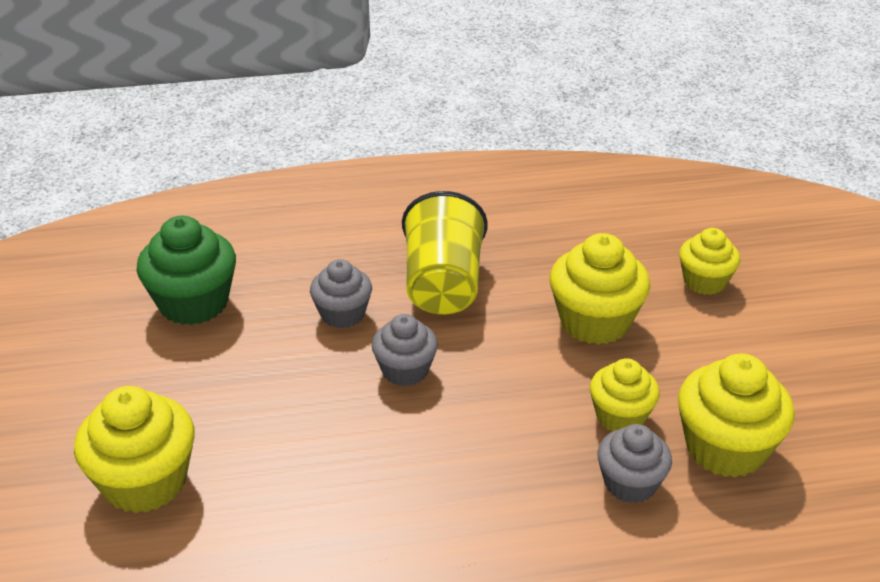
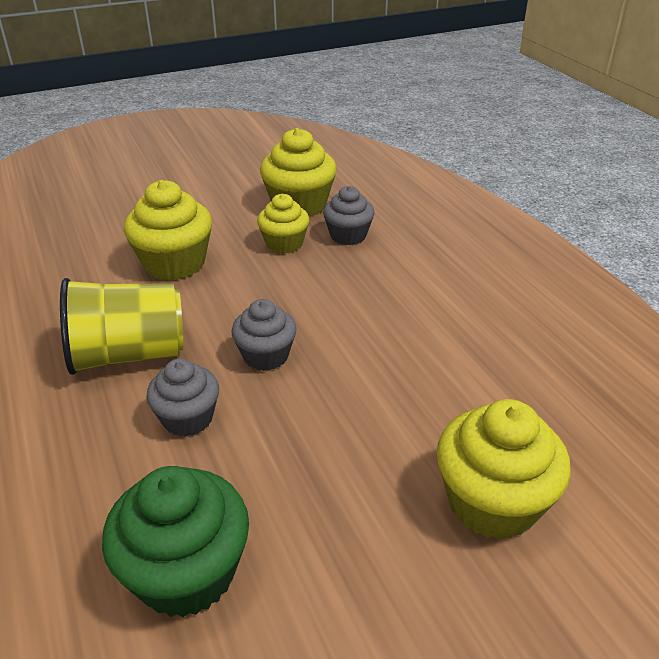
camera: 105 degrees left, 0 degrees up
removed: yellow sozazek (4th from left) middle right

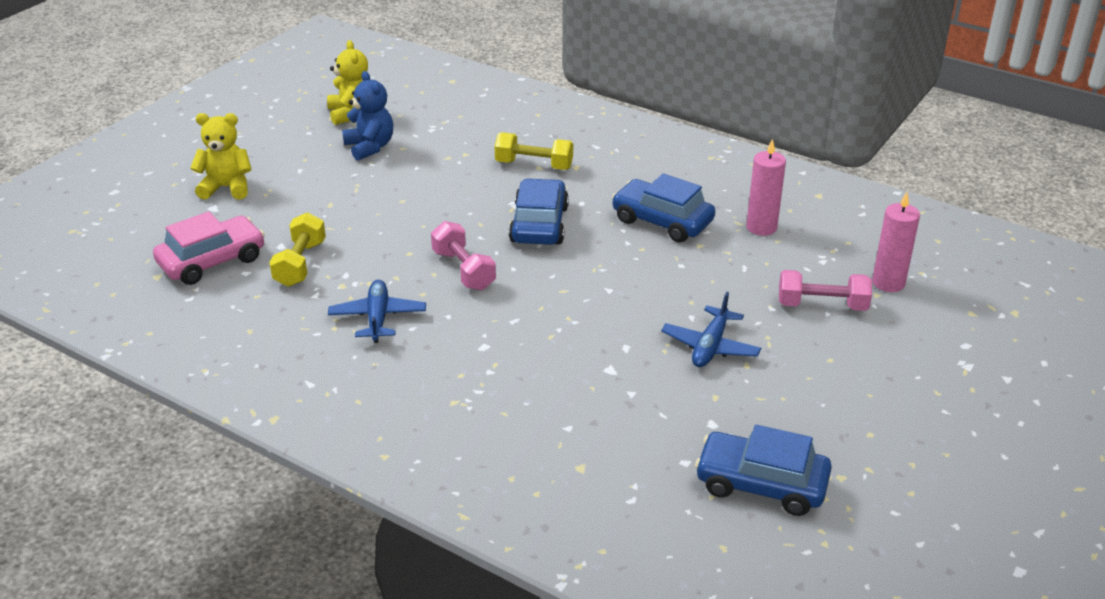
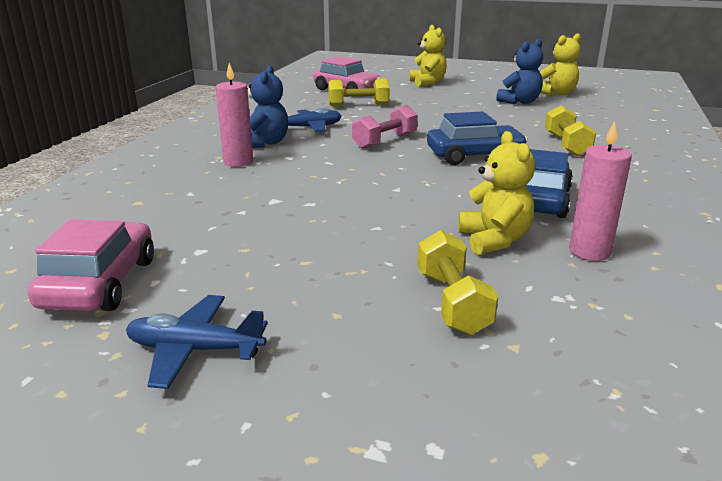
camera: 75 degrees right, 10 degrees down
added: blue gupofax (1st from left) top centre; yellow gupofax (2nd from left) middle right
moved: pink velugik (2nd from left in the first image) middle right to pink velugik (1st from left) top left; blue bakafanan (2nd from left in the first image) centre to blue bakafanan (1st from left) bottom left
recoloured: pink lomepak (2nd from left) middle right to yellow lomepak (2nd from left) centre; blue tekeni (3rd from left) bottom right to pink tekeni (1st from left) middle left

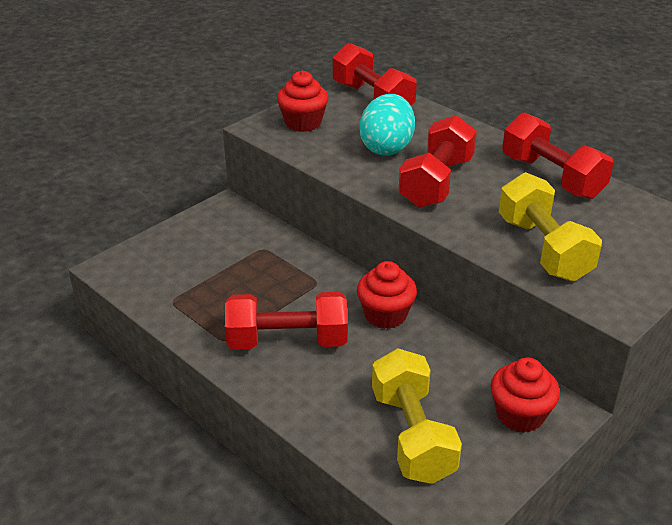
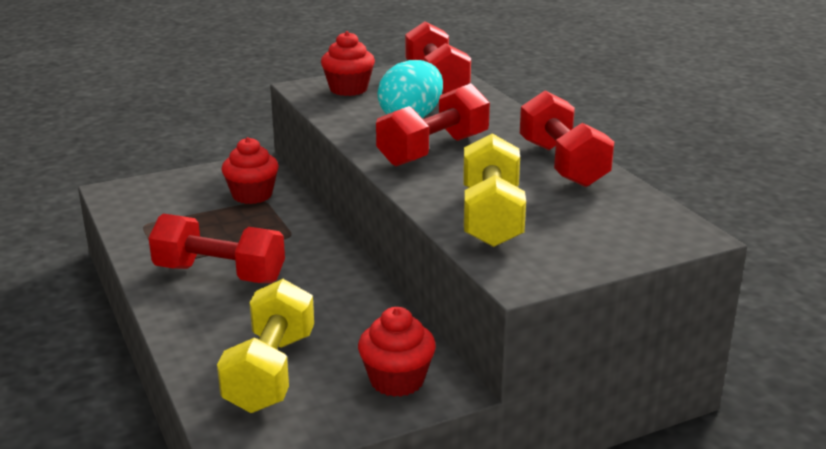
camera: 20 degrees right, 10 degrees down
moved: red sozazek (2nd from left in the first image) centre to red sozazek (1st from left) middle left

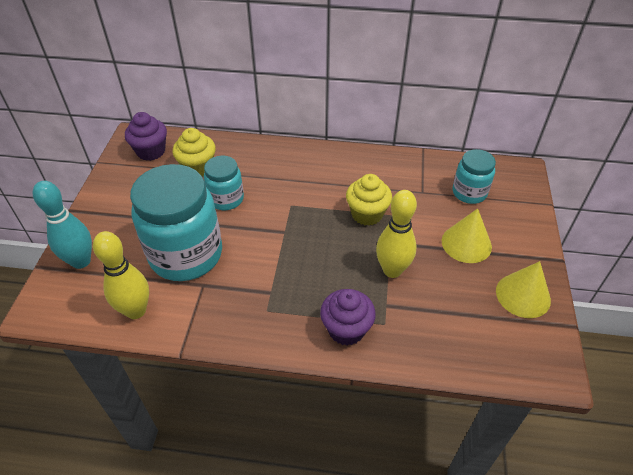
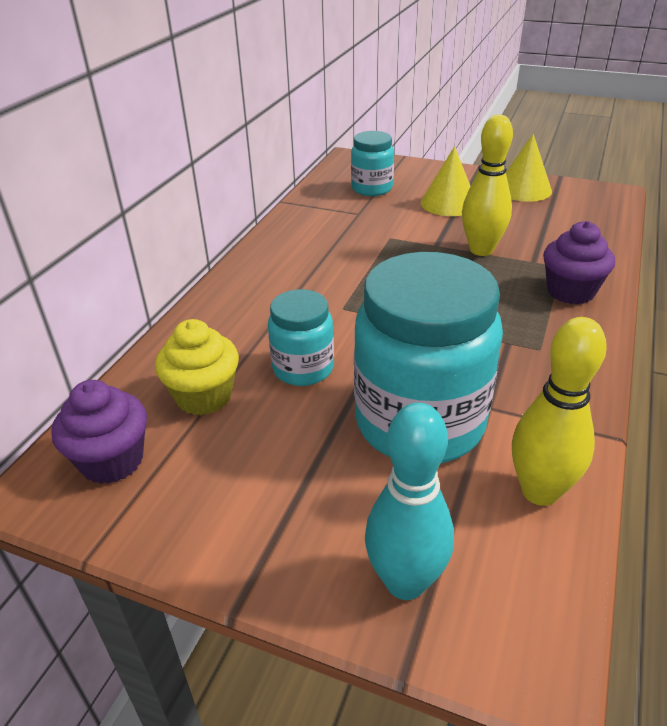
camera: 75 degrees left, 10 degrees down
removed: yellow sozazek (2nd from left) centre

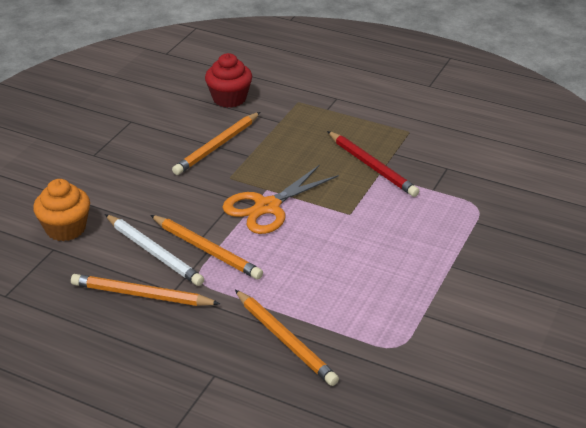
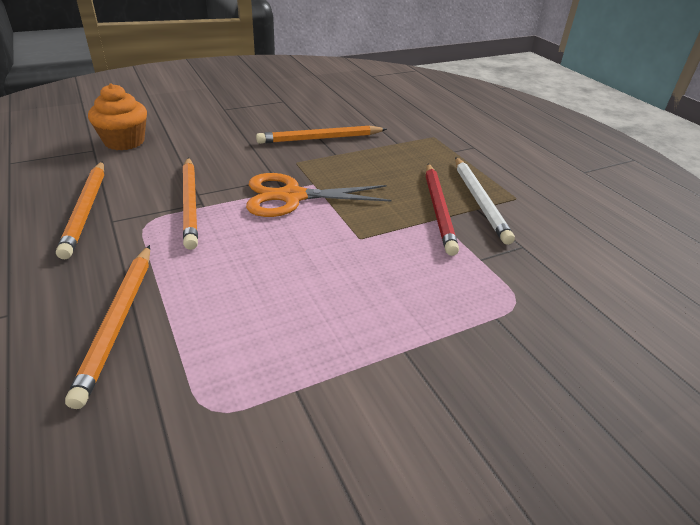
camera: 35 degrees right, 0 degrees up
removed: red sozazek top centre
moved: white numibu middle left to middle right
turned: orange numibu (1st from left) bottom left = middle left 150 degrees counterclockwise

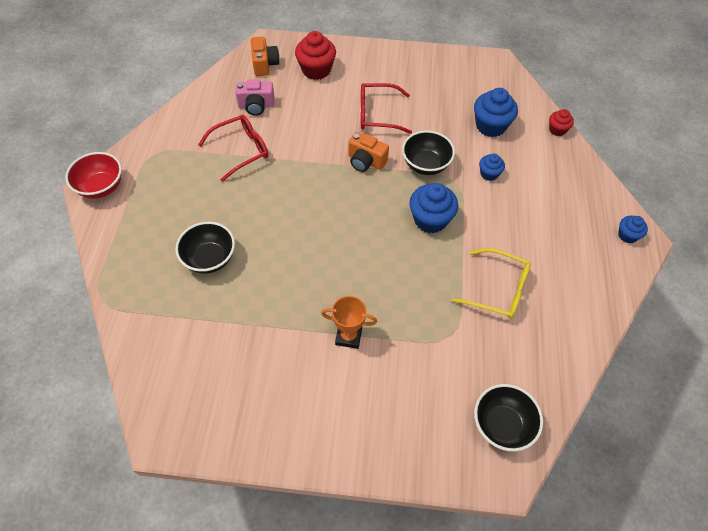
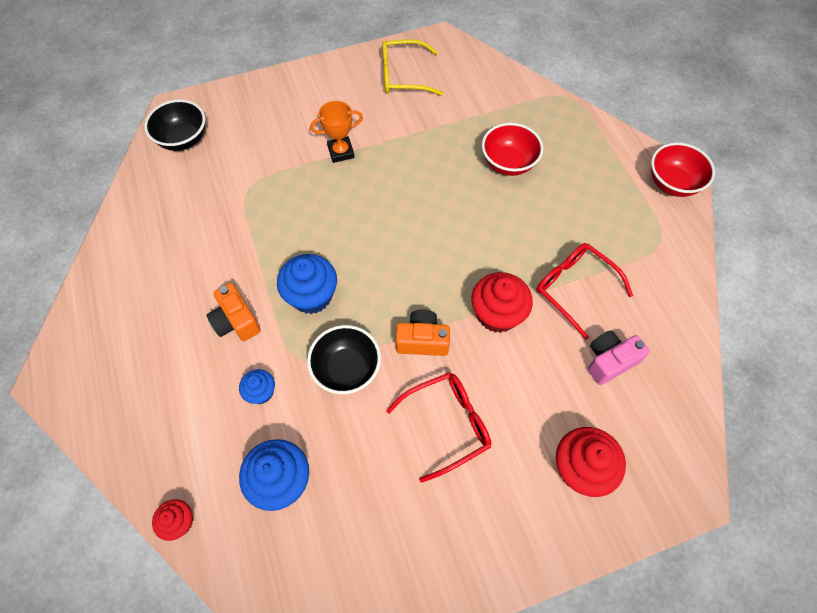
camera: 155 degrees right, 5 degrees up
removed: blue sozazek (4th from left) middle right
added: red sozazek (2nd from left) centre
moved: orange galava (1st from left) top centre to middle left; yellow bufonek middle right to top centre
recoloured: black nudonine (1st from left) middle left to red nudonine (1st from left) top centre
turned: red bufonek (1st from left in the first image) top left = middle right 105 degrees clockwise

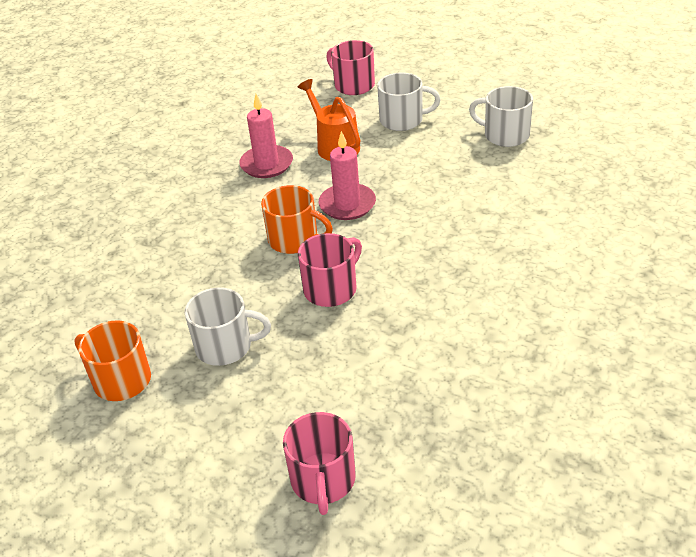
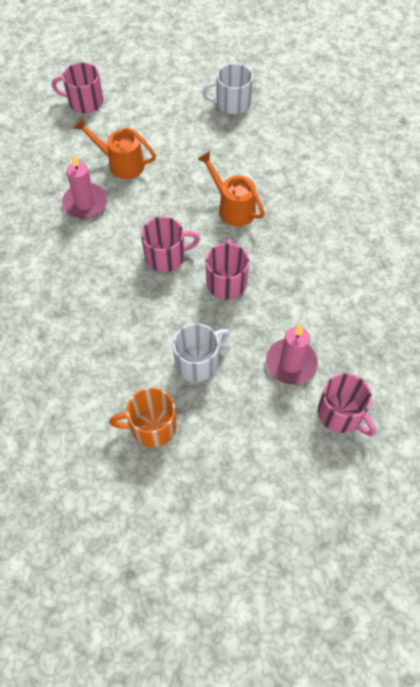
camera: 40 degrees left, 20 degrees up
removed: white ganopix (2nd from left) top centre
added: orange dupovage (2nd from left) top centre
moved: pink velugik (2nd from left) top centre to middle right
recoloured: orange ganopix (2nd from left) centre to pink ganopix (2nd from left) centre

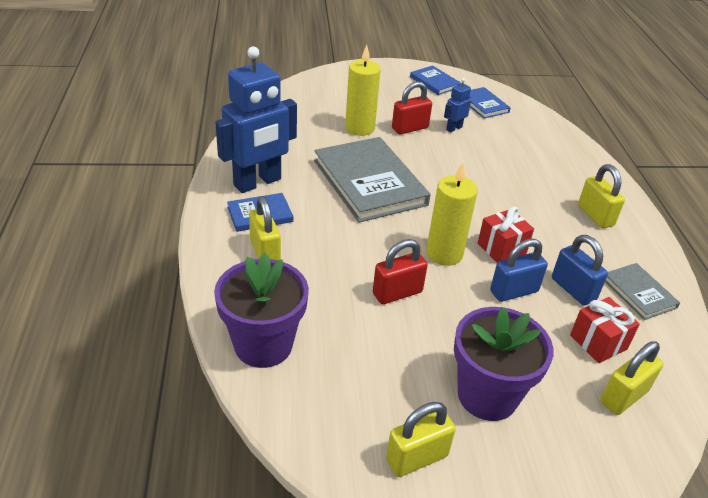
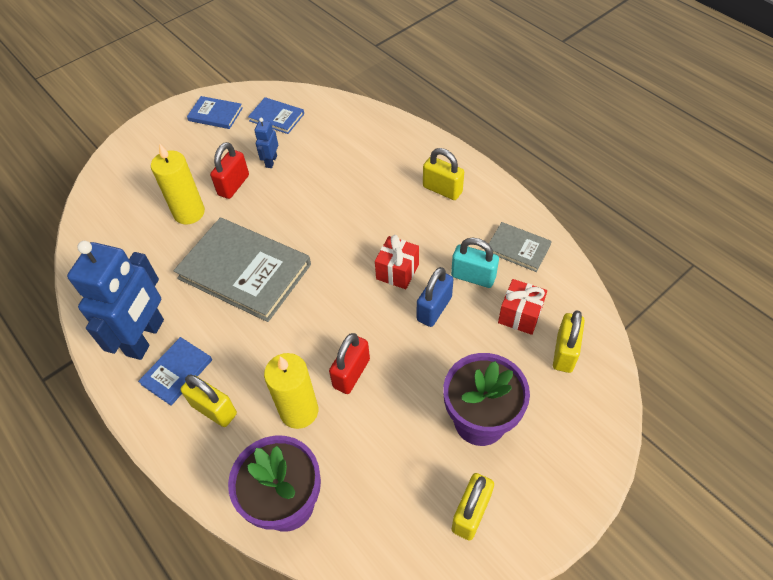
camera: 30 degrees left, 15 degrees up
moved: yellow velugik (2nd from left) centre to bottom centre
recoloured: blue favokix (2nd from left) middle right to turquoise favokix centre

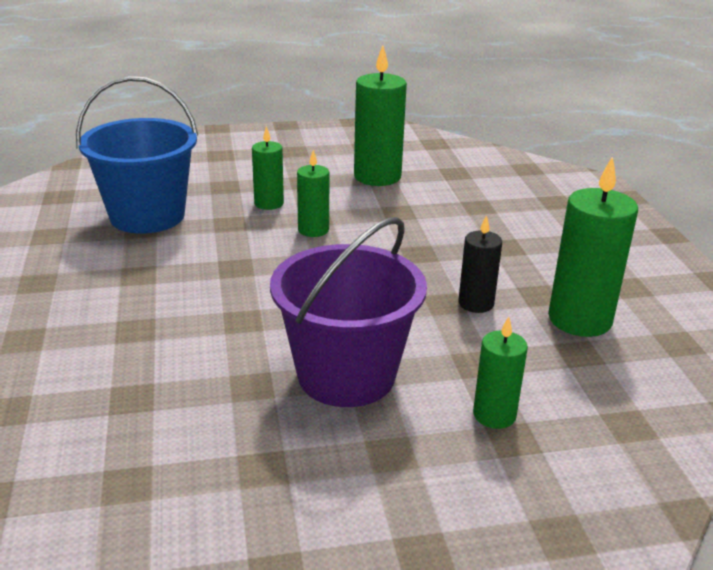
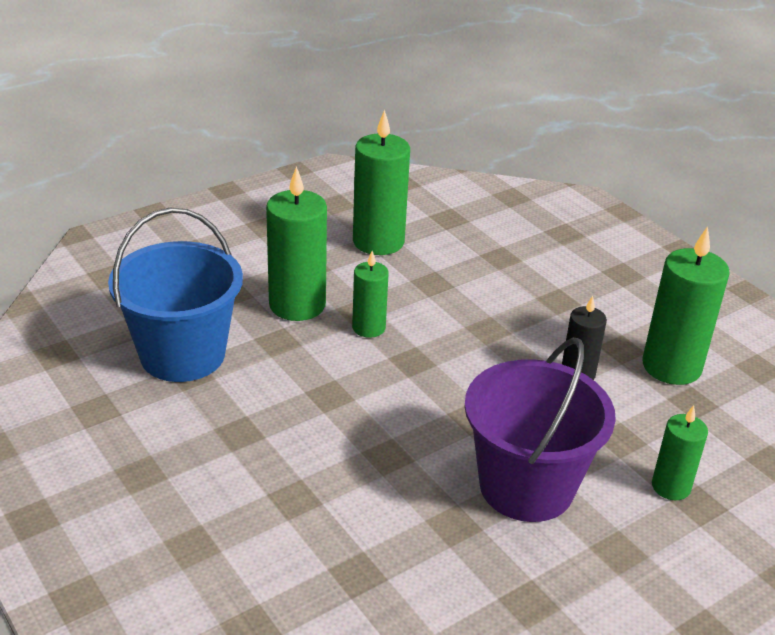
camera: 25 degrees left, 5 degrees up
resized: green velugik (1st from left) top centre = centre x1.73

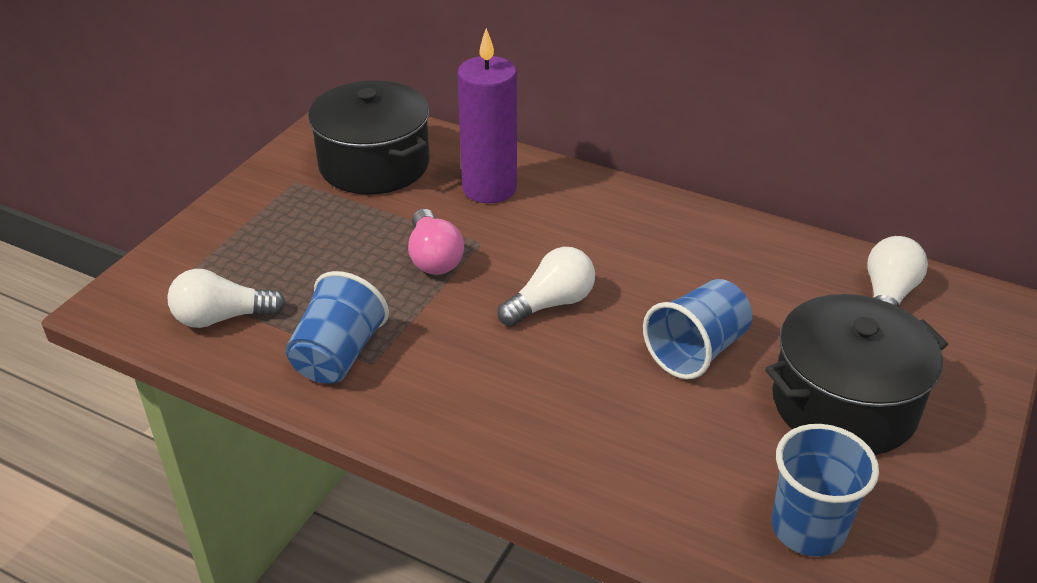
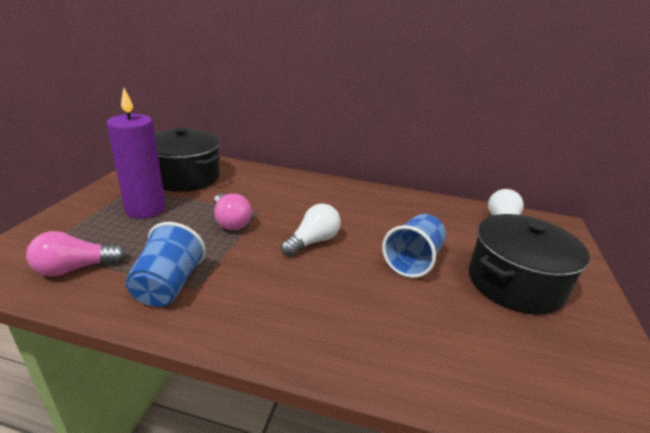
camera: 15 degrees left, 10 degrees down
removed: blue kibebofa (3rd from left) bottom right
moved: purple velugik top centre to middle left
recoloured: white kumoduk (1st from left) middle left to pink kumoduk (1st from left) middle left

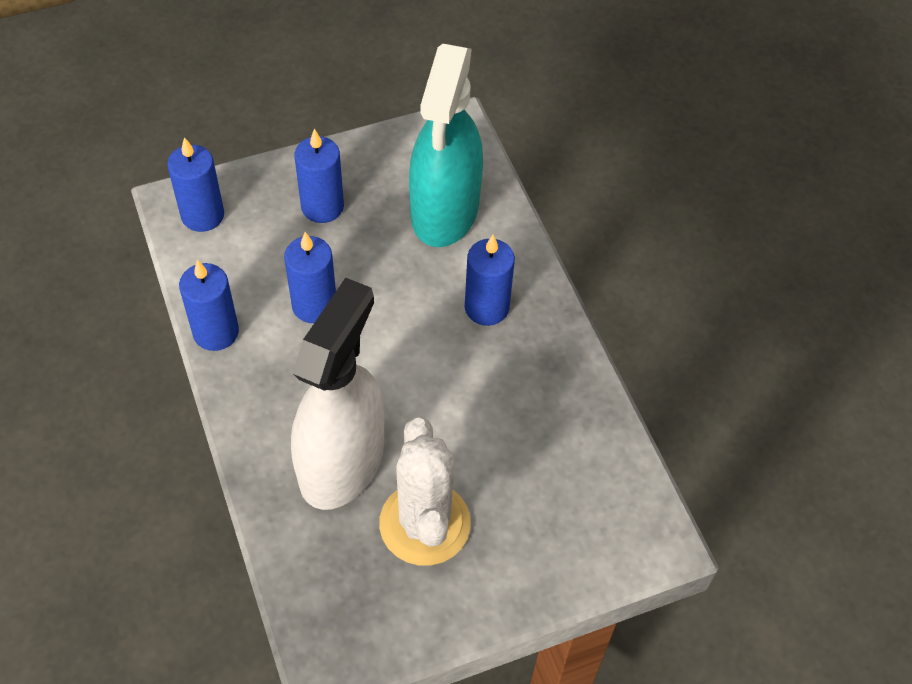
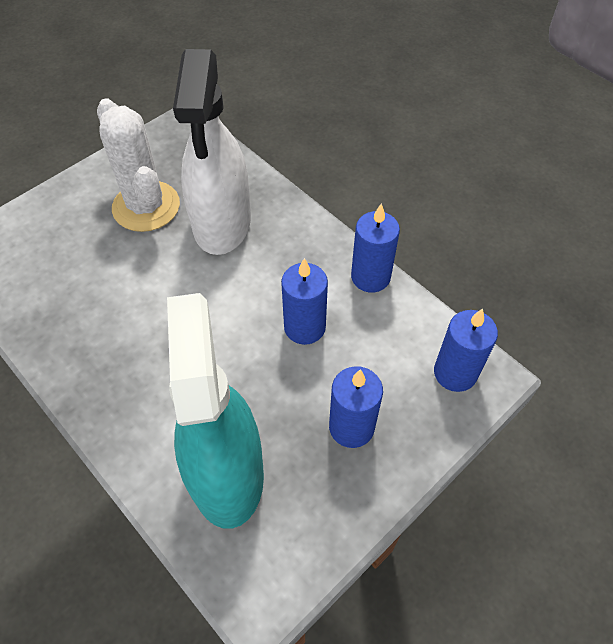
camera: 160 degrees right, 0 degrees up
removed: blue velugik (5th from left) centre

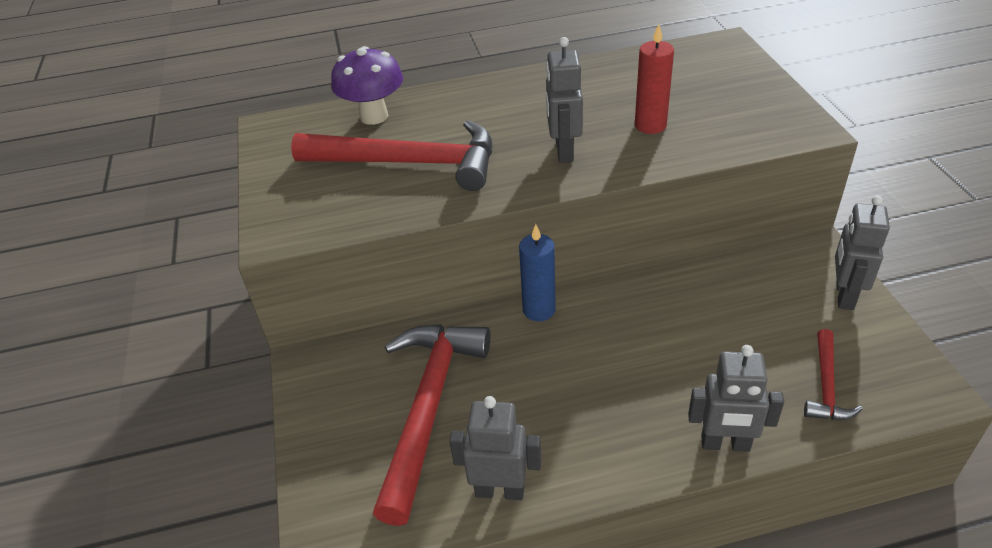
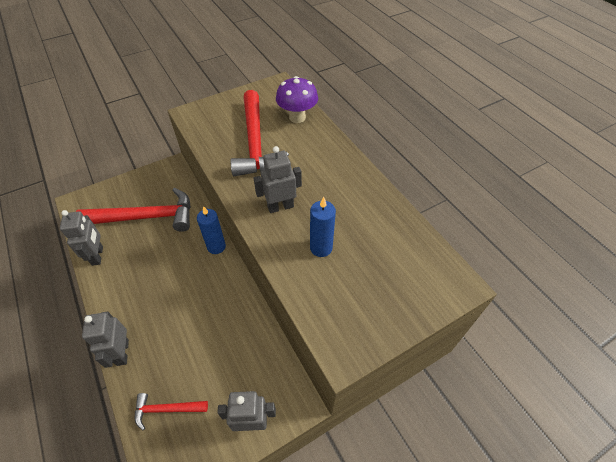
camera: 70 degrees right, 10 degrees up
recoloured: red velugik top centre to blue velugik (2nd from left) centre

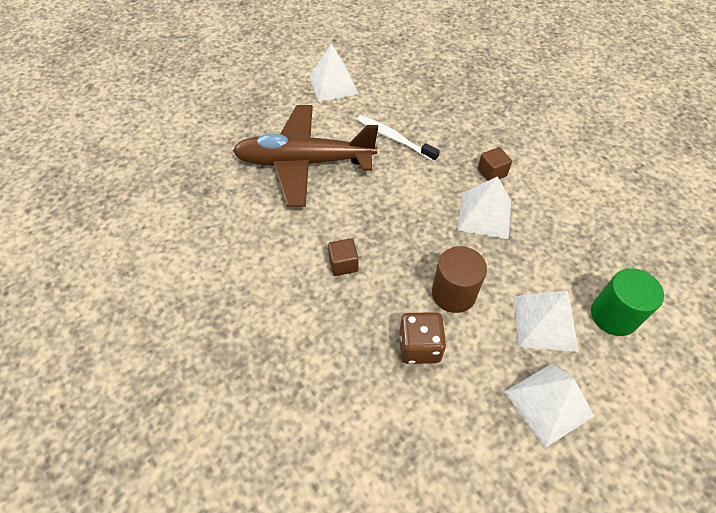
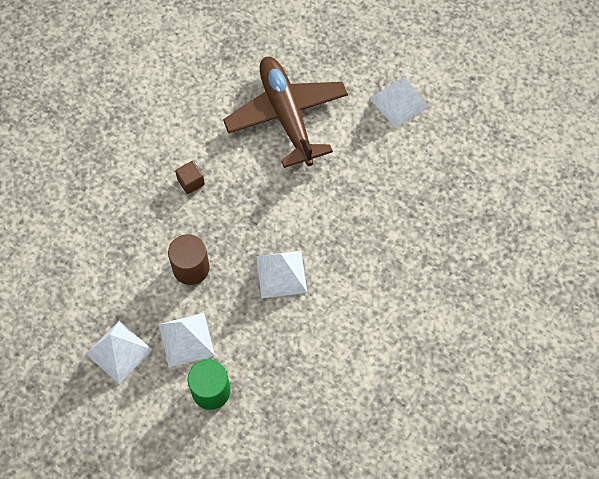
camera: 70 degrees right, 10 degrees up
removed: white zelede top centre; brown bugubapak (2nd from left) top right; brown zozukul centre

